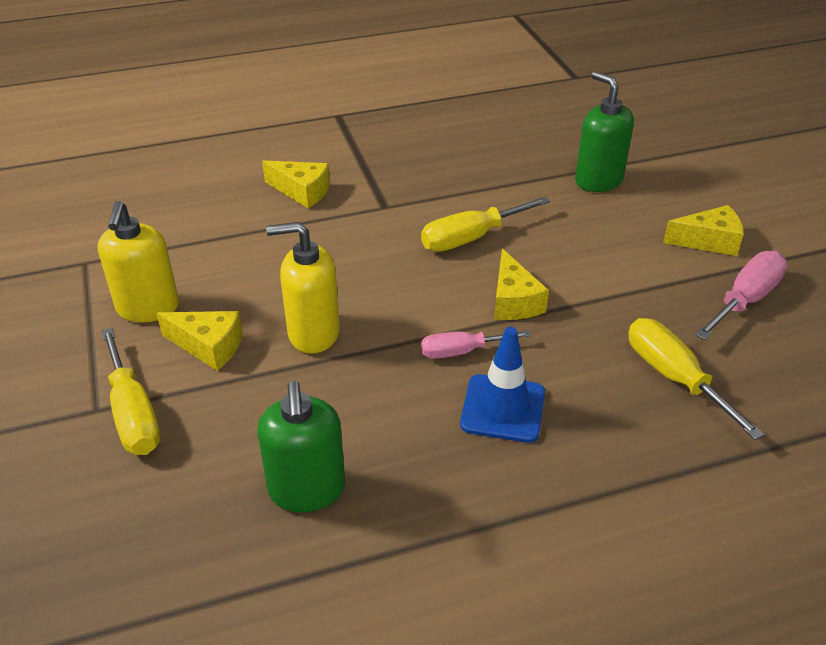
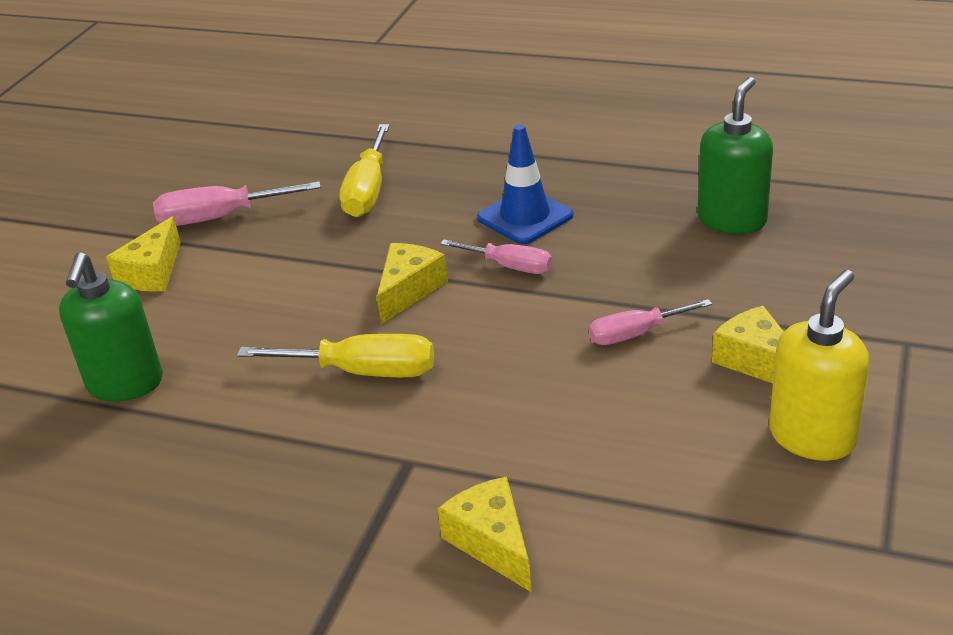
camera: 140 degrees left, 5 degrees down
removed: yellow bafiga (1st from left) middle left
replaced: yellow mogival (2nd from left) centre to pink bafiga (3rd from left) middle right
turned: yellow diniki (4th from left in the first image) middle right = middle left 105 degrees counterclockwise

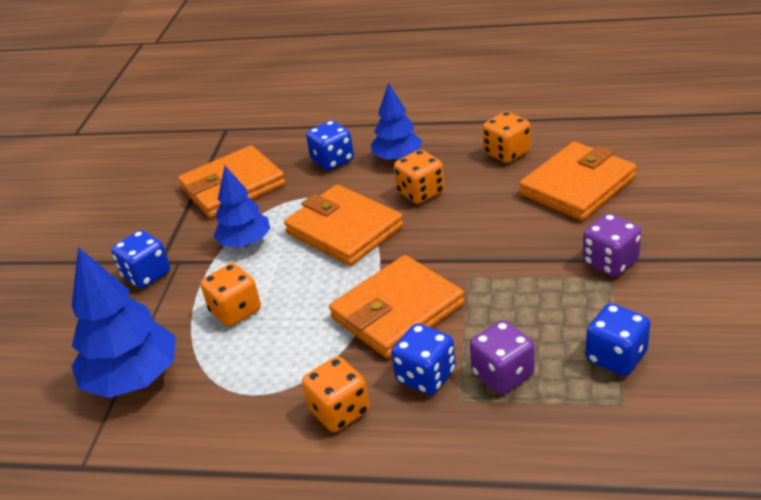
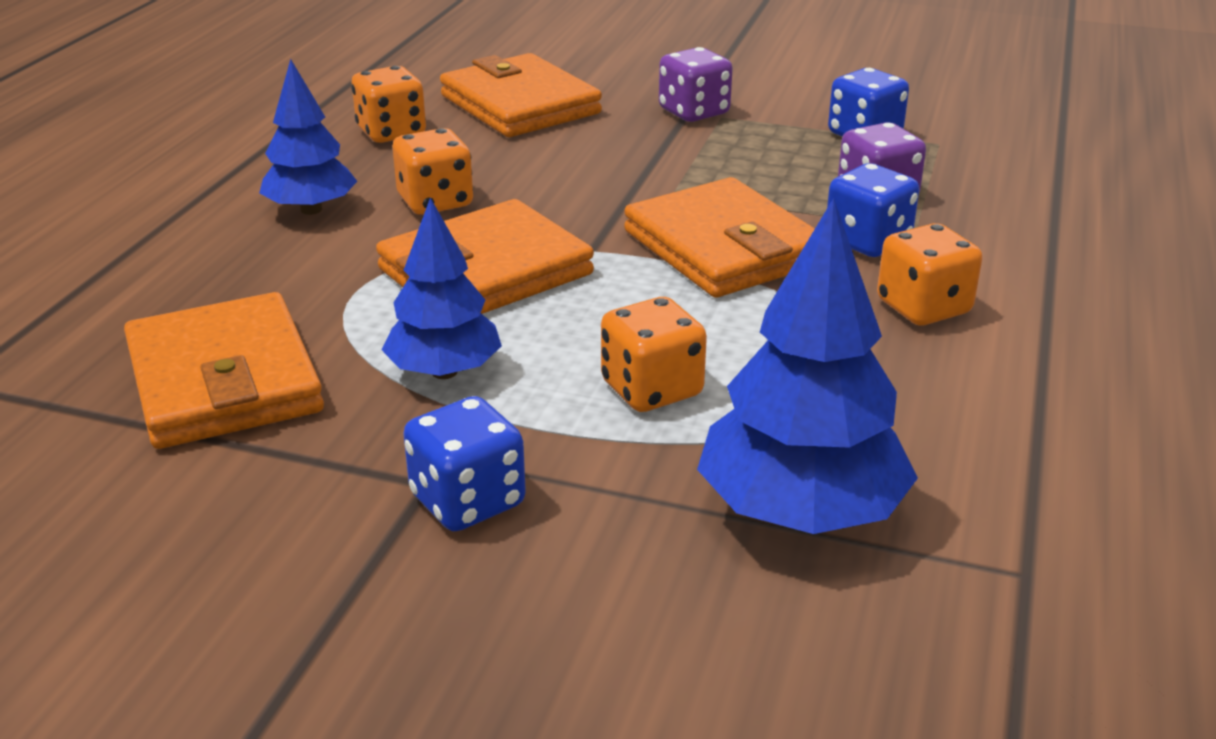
camera: 85 degrees left, 5 degrees down
removed: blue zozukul (2nd from left) top centre

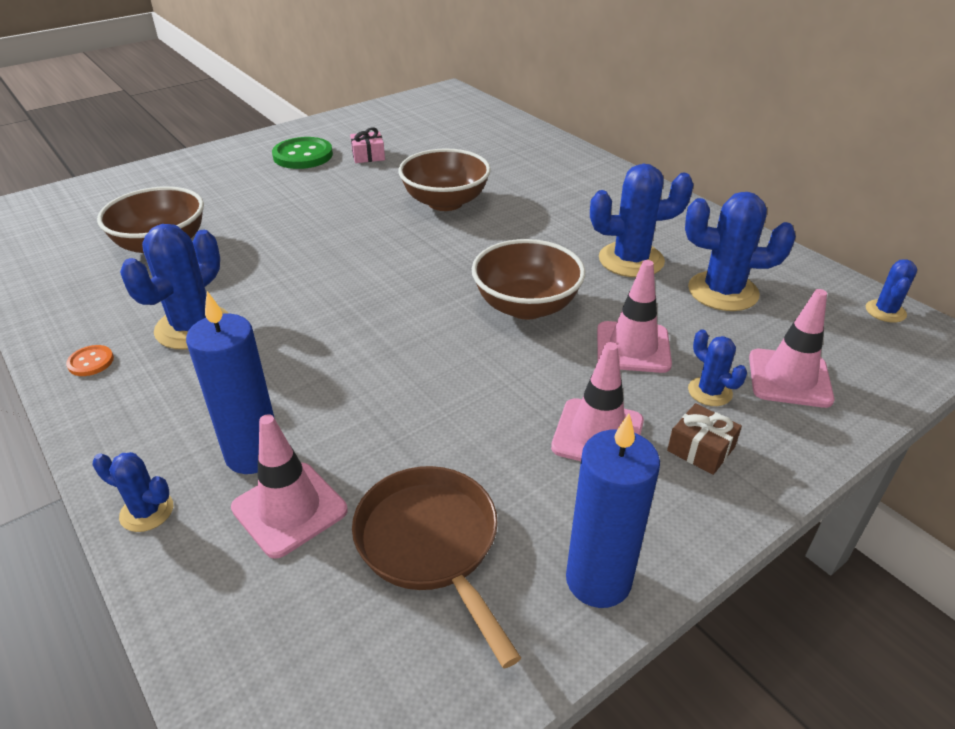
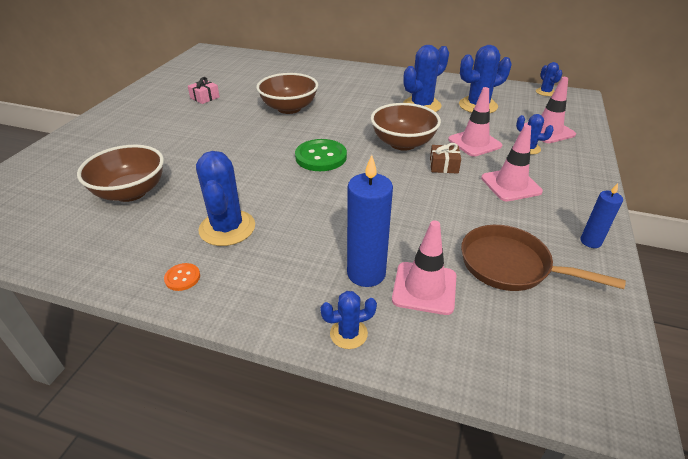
camera: 35 degrees left, 0 degrees up
moved: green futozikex top left to centre; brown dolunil middle right to centre
resized: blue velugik (2nd from left) bottom centre = middle right x0.56

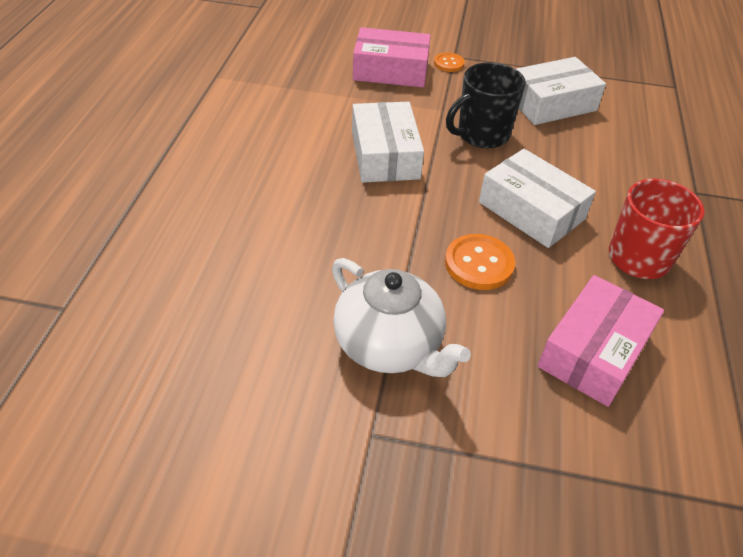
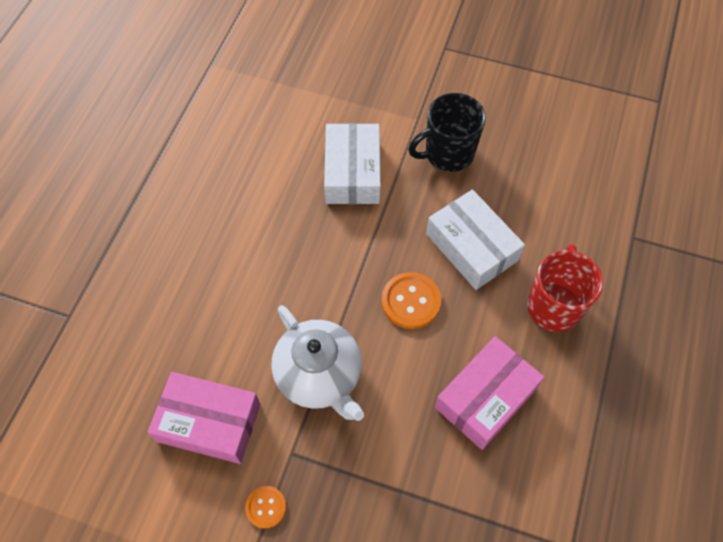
camera: 10 degrees right, 15 degrees up
removed: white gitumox (3rd from left) top right
moved: pink gitumox (1st from left) top centre to bottom left; orange futozikex (1st from left) top centre to bottom centre

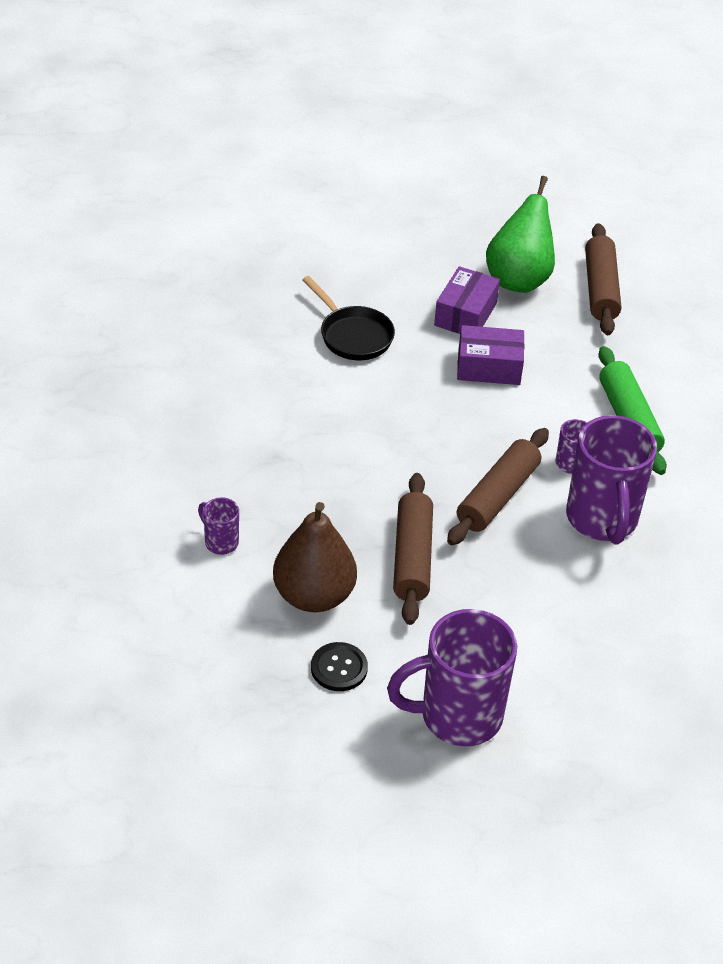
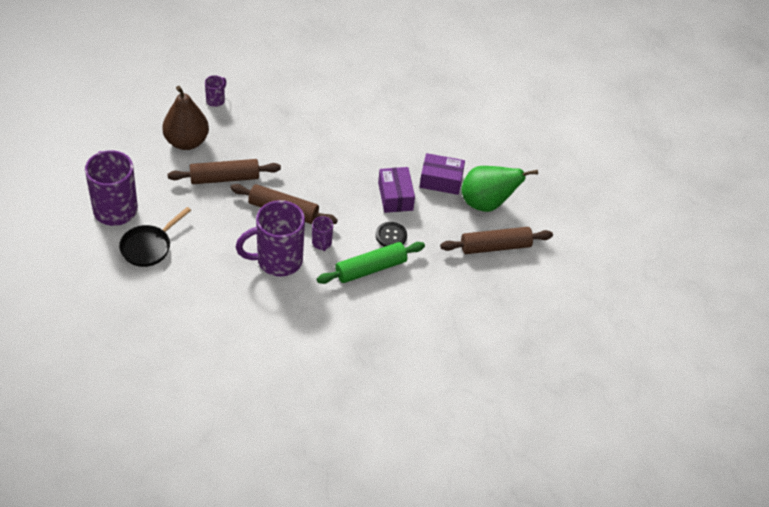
camera: 75 degrees right, 5 degrees up
moved: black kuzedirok top centre to middle left; black futozikex bottom centre to centre

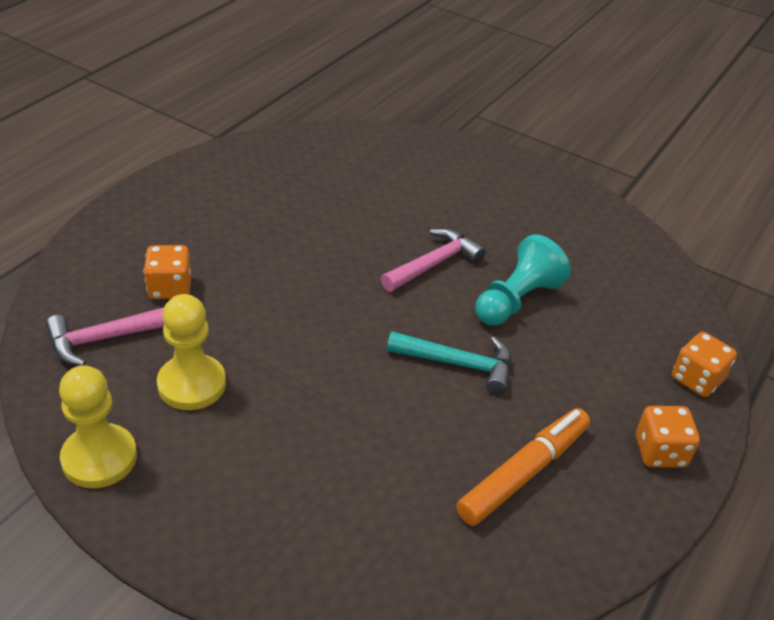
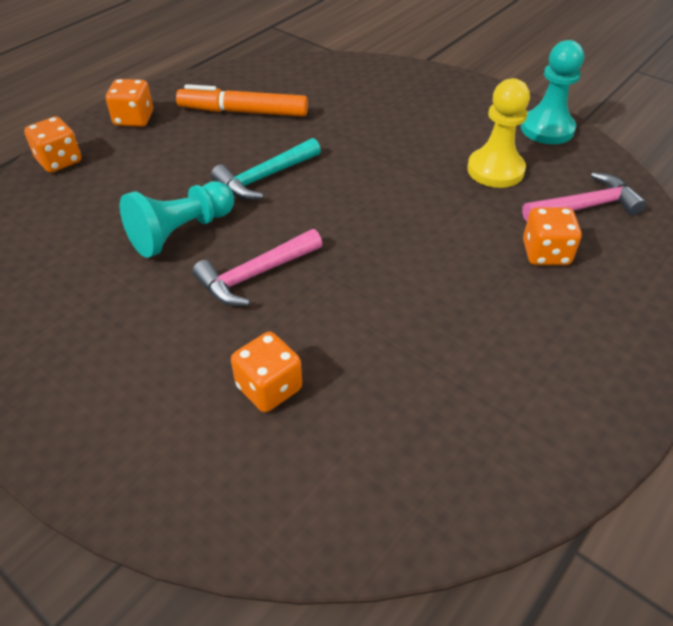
camera: 170 degrees left, 5 degrees up
added: orange zozukul (3rd from left) centre
recoloured: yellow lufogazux (1st from left) bottom left to turquoise lufogazux (2nd from left) top right
turned: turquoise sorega centre = top centre 60 degrees counterclockwise; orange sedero bottom right = top centre 45 degrees clockwise

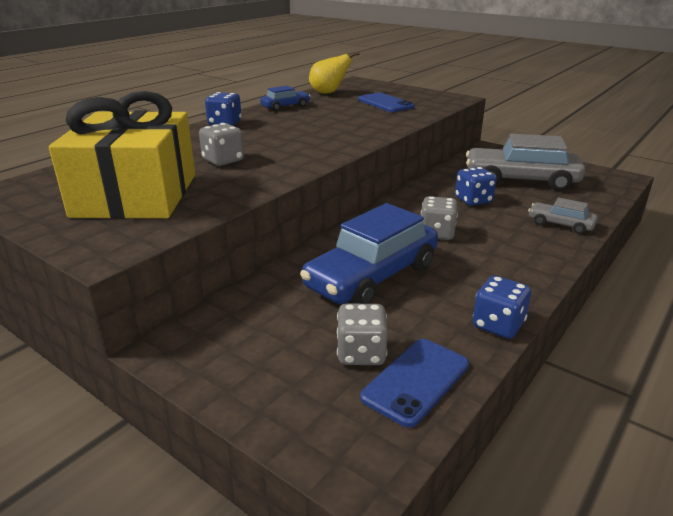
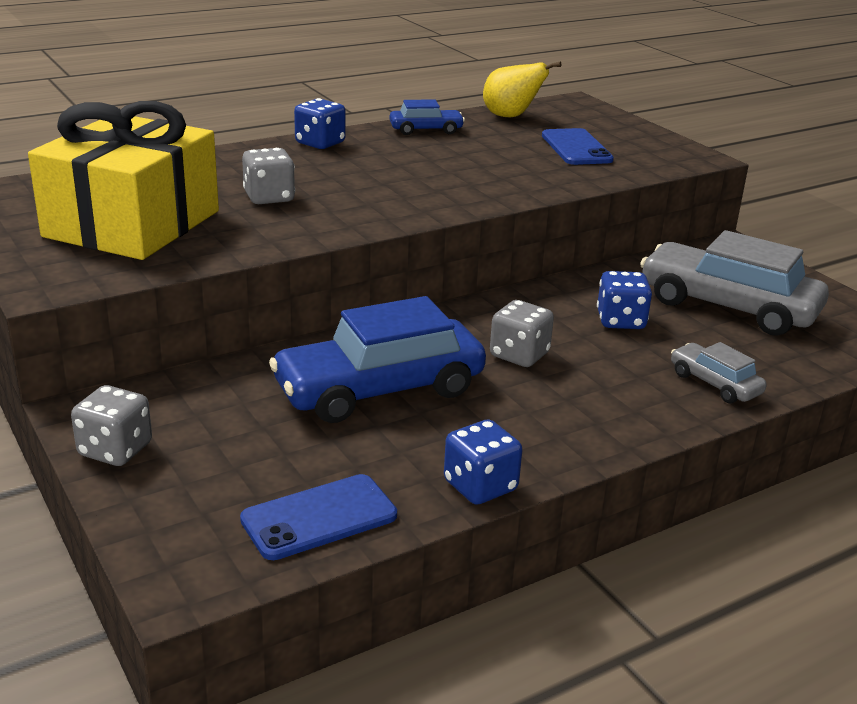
camera: 20 degrees right, 0 degrees up
moved: grey zozukul (2nd from left in the first image) centre to grey zozukul (1st from left) middle left

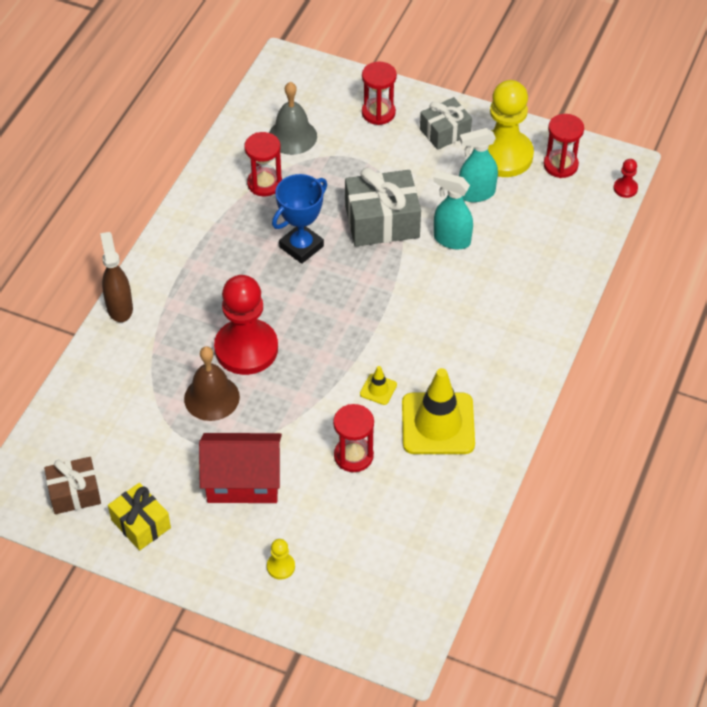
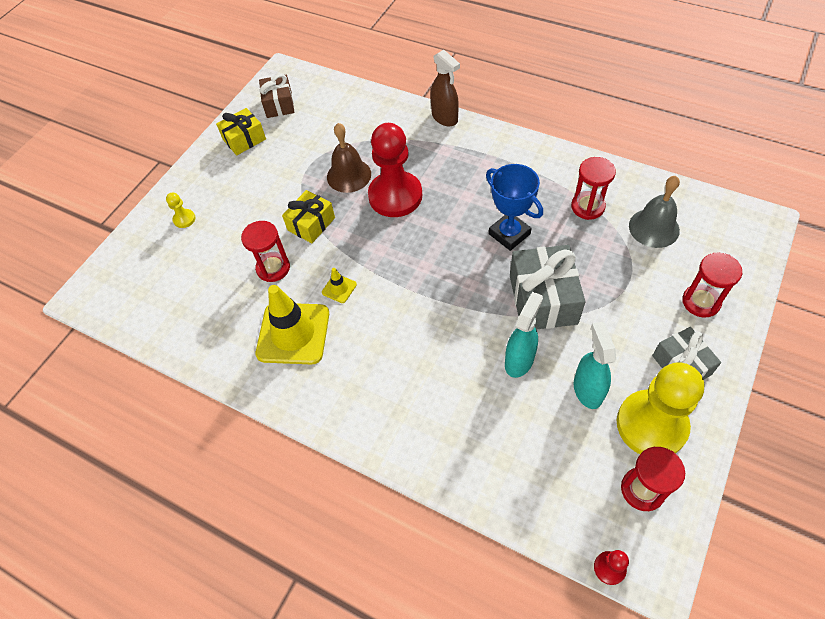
camera: 100 degrees right, 5 degrees up
removed: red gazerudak centre
added: yellow dolunil (2nd from left) centre
turned: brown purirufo middle left = top centre 60 degrees clockwise

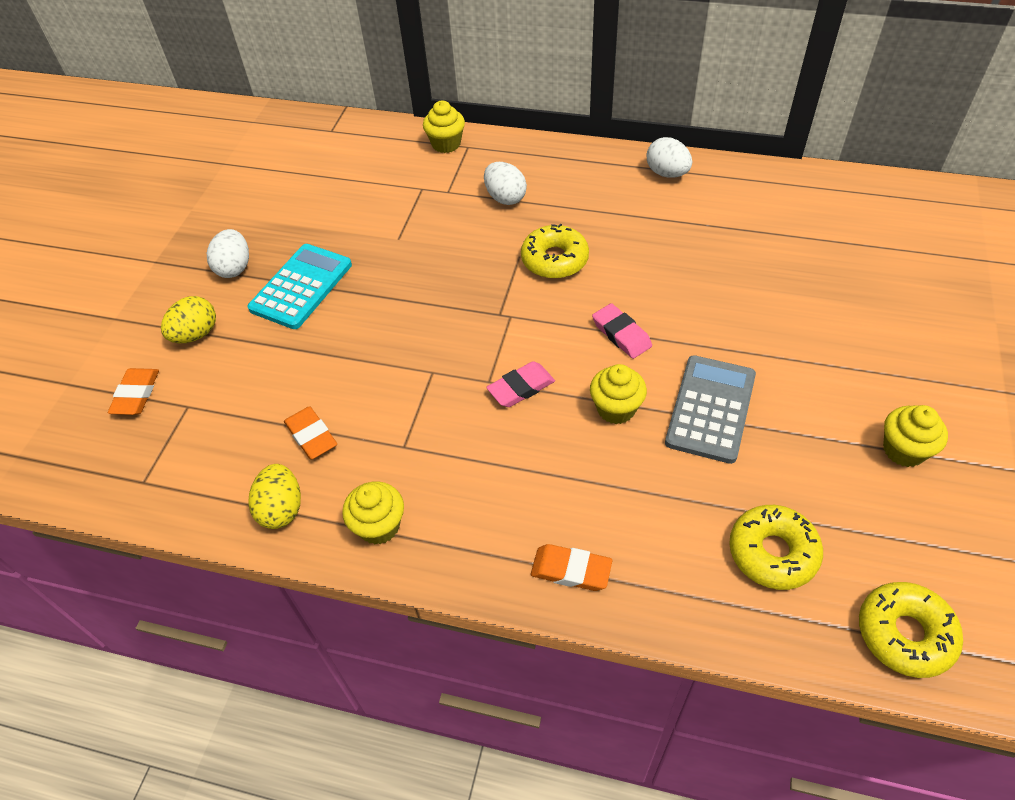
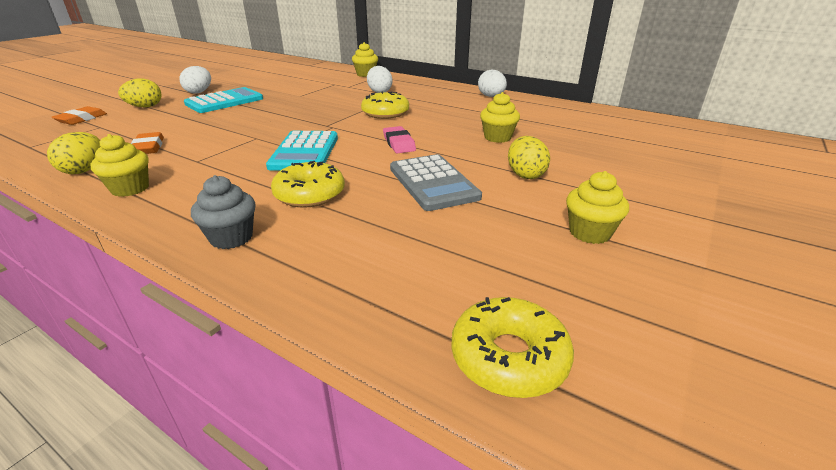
camera: 15 degrees right, 20 degrees down
added: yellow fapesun (3rd from left) centre
moved: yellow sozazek (3rd from left) centre to top centre; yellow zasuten (2nd from left in the first image) bottom right to yellow zasuten (1st from left) centre
replaced: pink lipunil (1st from left) centre to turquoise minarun (2nd from left) top centre; orange lipunil (3rd from left) bottom centre to grey sozazek middle left
turned: grey minarun middle right = centre 120 degrees clockwise

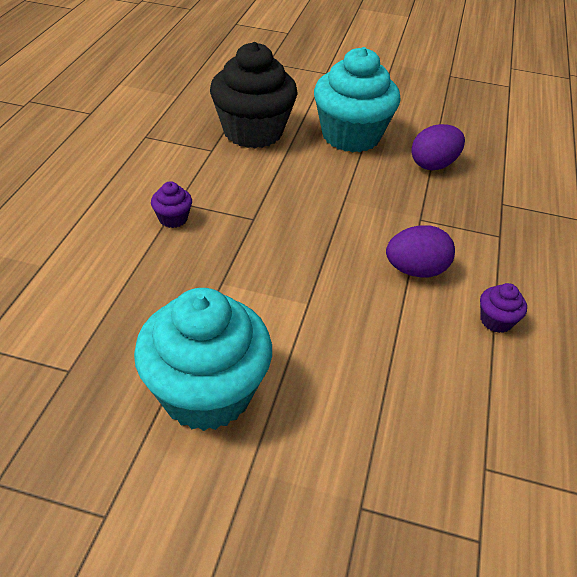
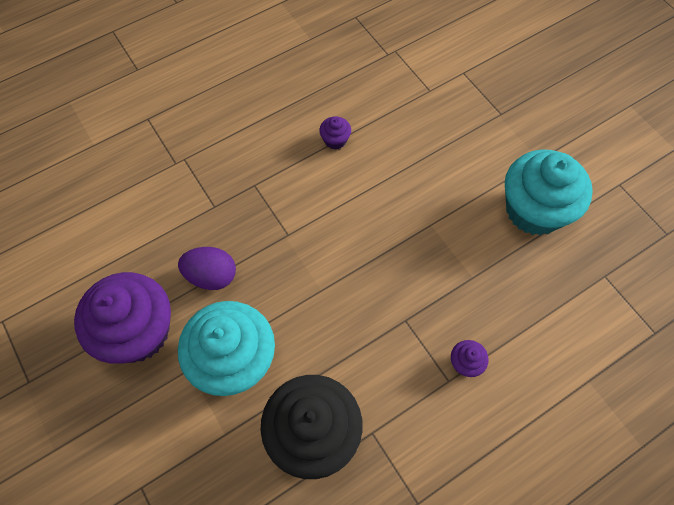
camera: 135 degrees left, 20 degrees up
removed: purple fapesun (1st from left) middle right
added: purple sozazek (1st from left) middle left

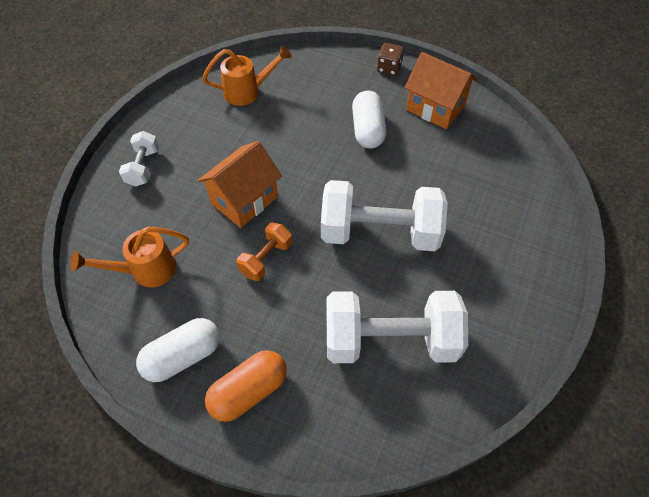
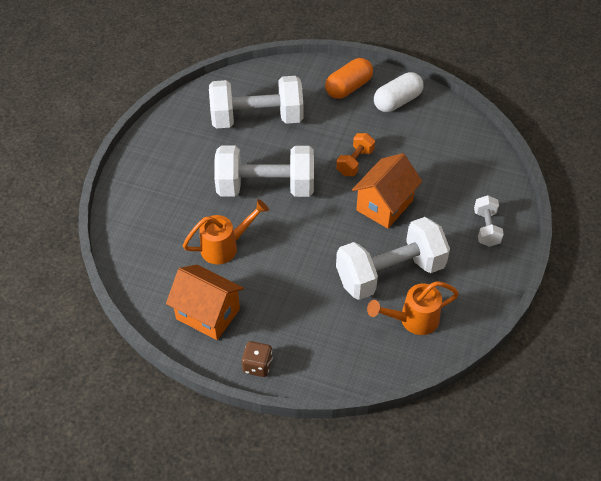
camera: 175 degrees right, 5 degrees down
removed: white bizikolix (2nd from left) top centre
added: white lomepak (3rd from left) centre
moved: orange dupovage (1st from left) middle left to centre

